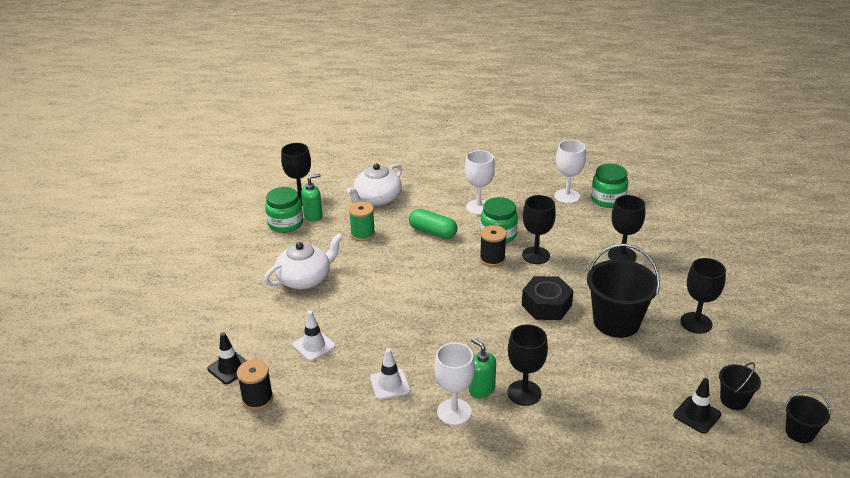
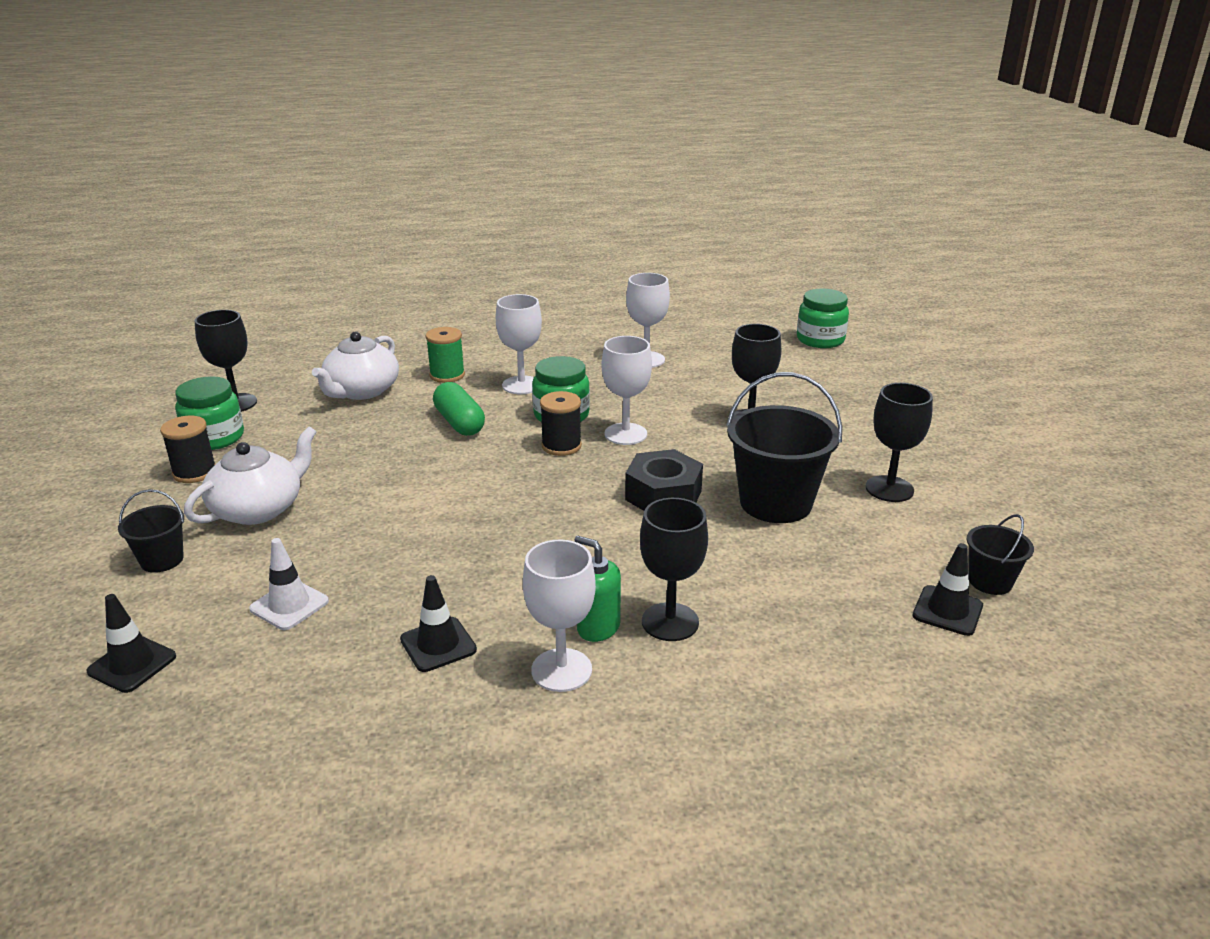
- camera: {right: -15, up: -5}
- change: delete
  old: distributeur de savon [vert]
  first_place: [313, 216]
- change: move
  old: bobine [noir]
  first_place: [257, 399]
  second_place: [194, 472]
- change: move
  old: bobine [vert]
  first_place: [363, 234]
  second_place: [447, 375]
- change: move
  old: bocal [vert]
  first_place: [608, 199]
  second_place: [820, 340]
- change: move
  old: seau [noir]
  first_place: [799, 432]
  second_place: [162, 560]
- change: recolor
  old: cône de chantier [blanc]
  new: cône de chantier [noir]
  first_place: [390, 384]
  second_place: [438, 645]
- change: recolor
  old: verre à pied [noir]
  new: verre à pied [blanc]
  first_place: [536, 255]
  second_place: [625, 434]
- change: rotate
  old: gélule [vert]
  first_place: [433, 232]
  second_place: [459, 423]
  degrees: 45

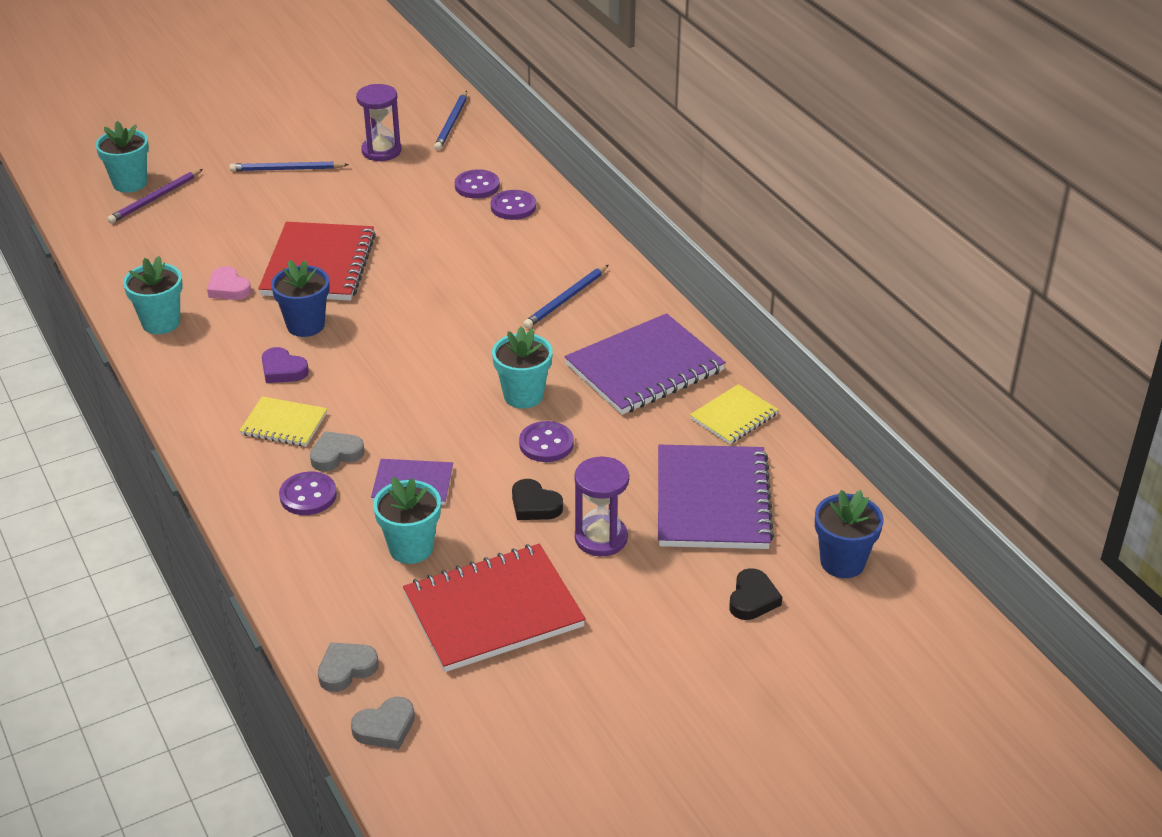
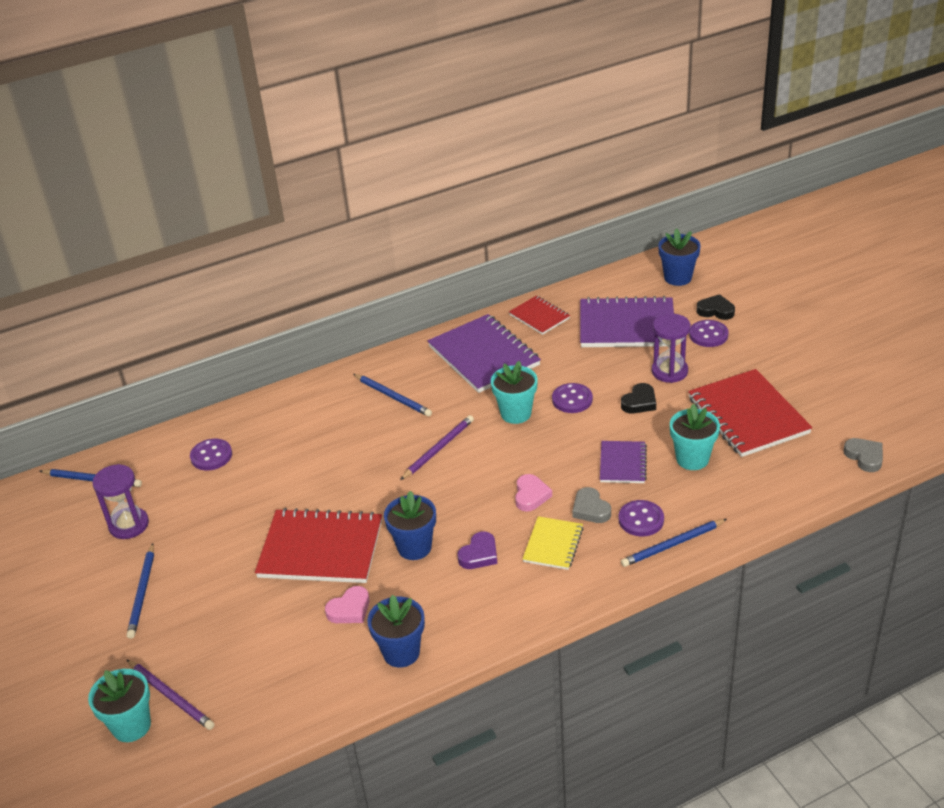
- camera: {right: -85, up: 0}
- change: delete
  old: cœur [gris]
  first_place: [346, 669]
- change: insert
  new: crayon [violet]
  second_place: [438, 449]
- change: insert
  new: cœur [rose]
  second_place: [531, 495]
- change: insert
  new: crayon [bleu]
  second_place: [673, 545]
- change: move
  old: bouton [violet]
  first_place: [513, 207]
  second_place: [708, 335]
- change: recolor
  old: pot de fleurs [turquoise]
  new: pot de fleurs [bleu]
  first_place: [161, 323]
  second_place: [401, 652]
- change: recolor
  old: carnet [jaune]
  new: carnet [rouge]
  first_place: [734, 416]
  second_place: [539, 317]

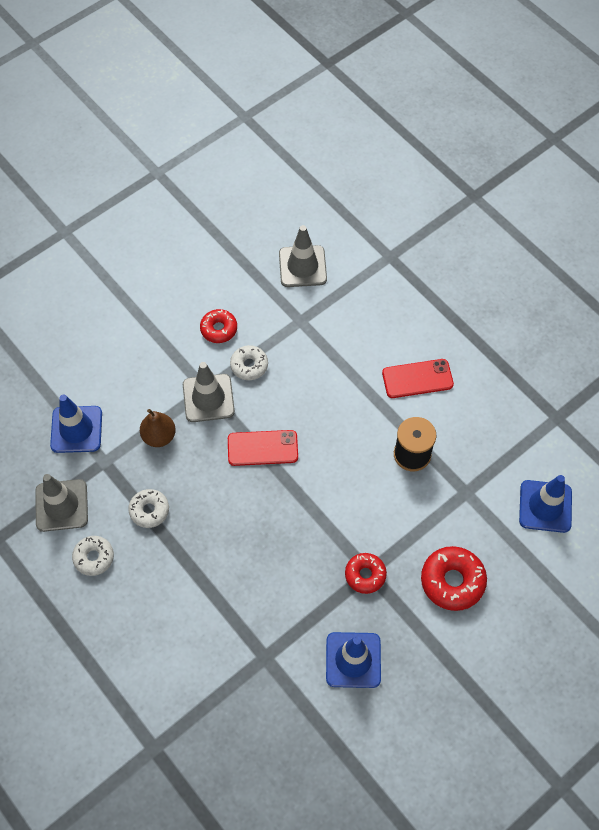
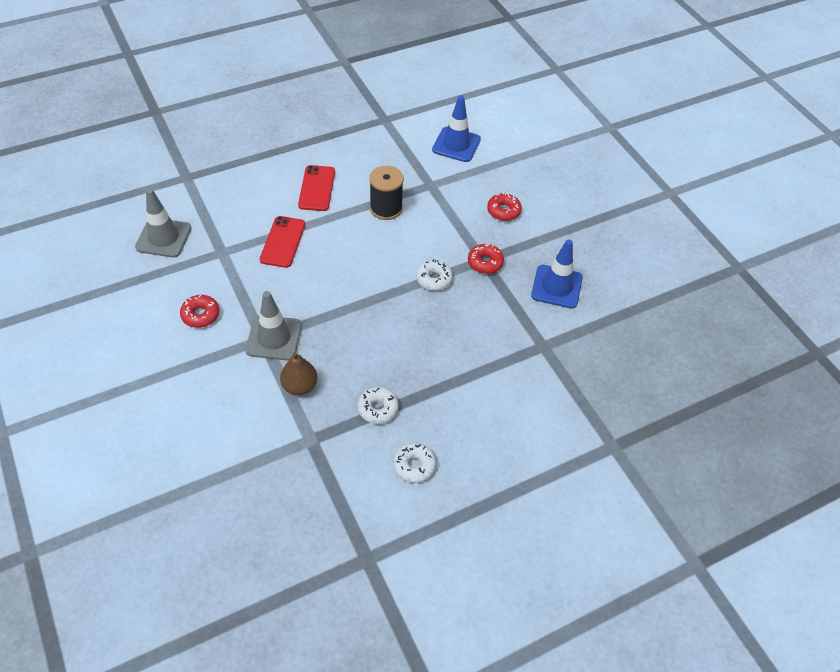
- camera: {right: -80, up: -10}
- change: delete
  old: cône de chantier [gris]
  first_place: [61, 505]
- change: delete
  old: cône de chantier [bleu]
  first_place: [76, 429]
- change: move
  old: téléphone [rouge]
  first_place: [262, 448]
  second_place: [283, 242]
- change: move
  old: beignet [blanc]
  first_place: [249, 365]
  second_place: [434, 279]
- change: resize
  old: beignet [rouge]
  first_place: [452, 581]
  second_place: [503, 211]
  factor: 0.64

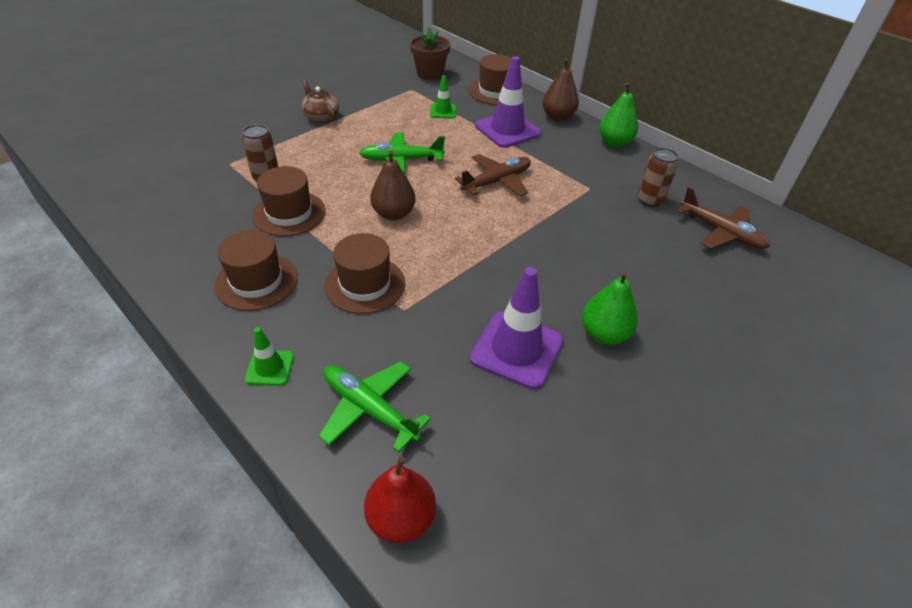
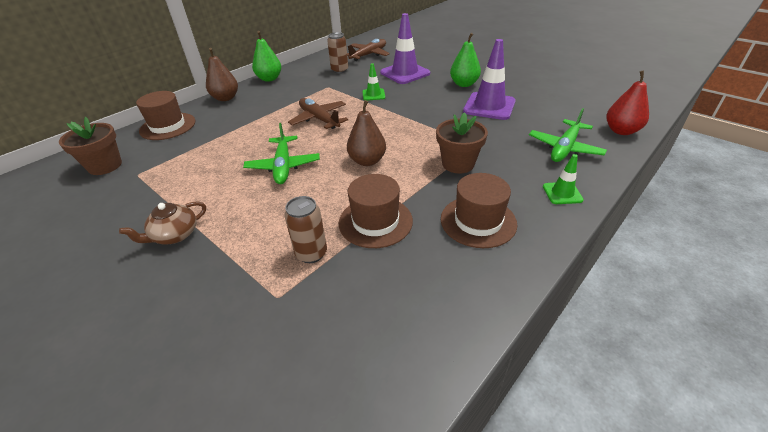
- camera: {right: -90, up: -5}
- change: move
  old: cône de chantier [vert]
  first_place: [443, 111]
  second_place: [373, 95]
- change: move
  old: cône de chantier [violet]
  first_place: [507, 130]
  second_place: [405, 73]
- change: replace
  old: chapeau [marron]
  new: pot de fleurs [marron]
  first_place: [365, 284]
  second_place: [458, 164]

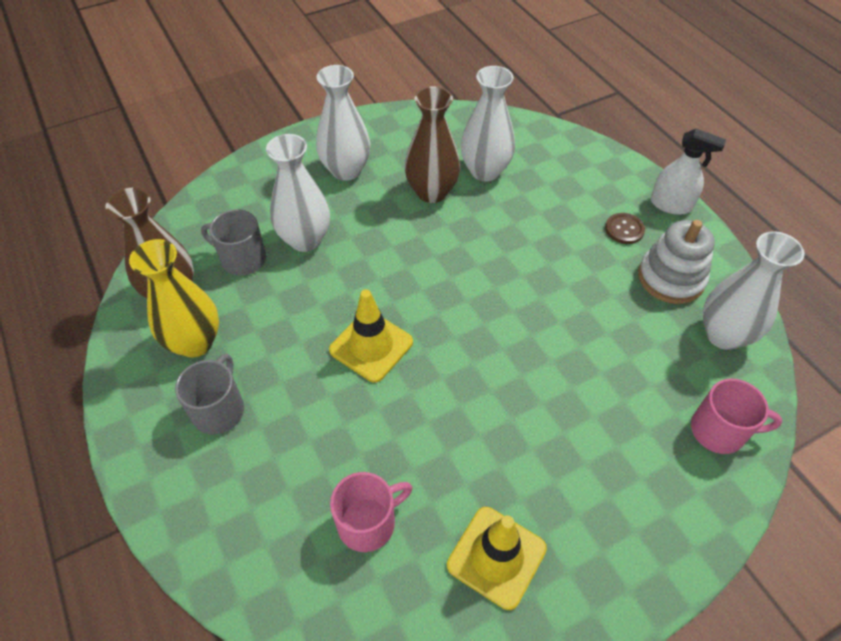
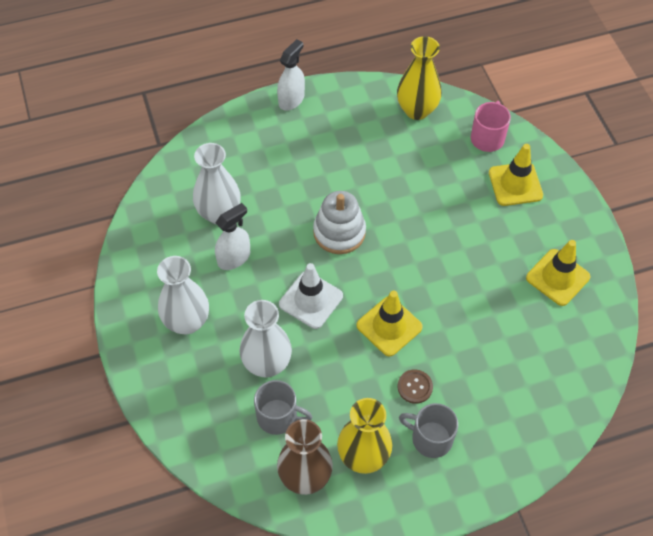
- camera: {right: -80, up: 5}
- change: delete
  old: tasse [rose]
  first_place: [368, 522]
- change: insert
  new: cône de chantier [blanc]
  second_place: [311, 300]
- change: insert
  new: cône de chantier [jaune]
  second_place: [515, 184]
- change: move
  old: bouton [marron]
  first_place: [624, 229]
  second_place: [415, 387]
- change: move
  old: jouet à empiler [blanc]
  first_place: [670, 278]
  second_place: [339, 232]
- change: replace
  old: vase [marron]
  new: vaporisateur [blanc]
  first_place: [431, 192]
  second_place: [234, 258]
- change: recolor
  old: vase [blanc]
  new: vase [jaune]
  first_place: [723, 335]
  second_place: [416, 110]
- change: rotate
  old: tasse [gris]
  first_place: [242, 259]
  second_place: [278, 417]
  degrees: -105

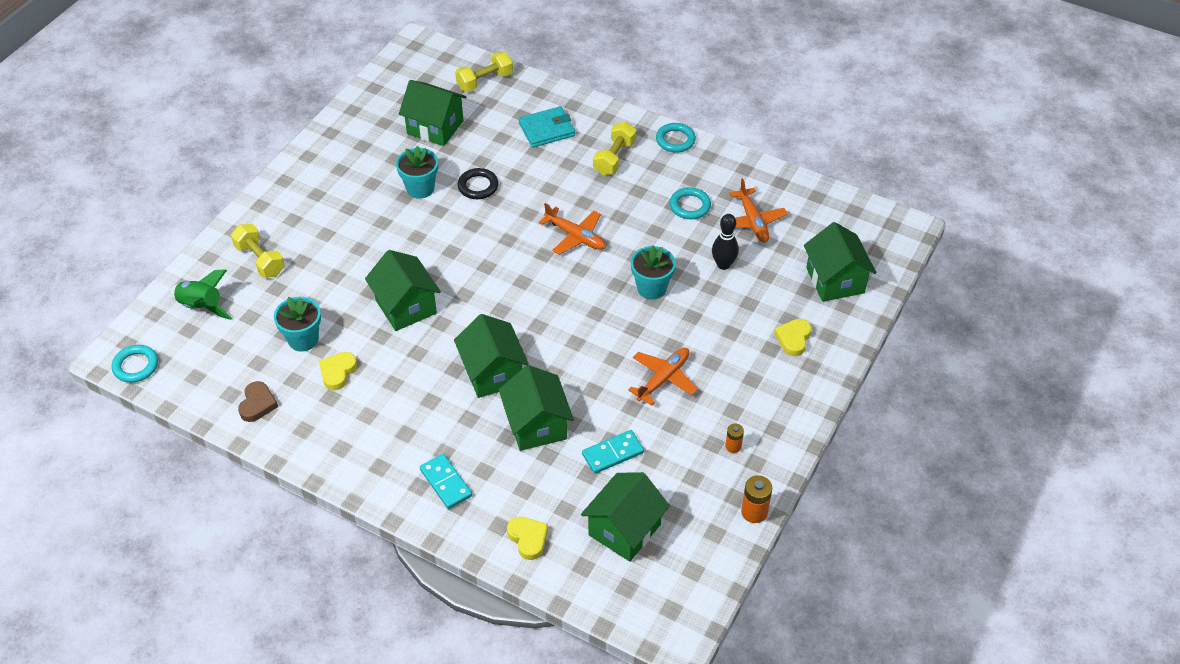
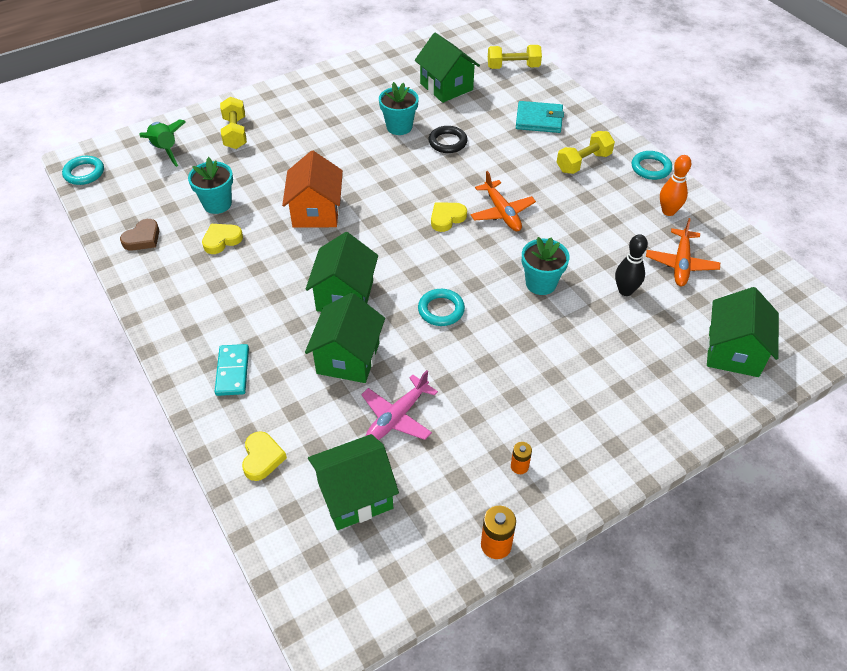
- camera: {right: 30, up: 0}
- change: delete
  old: avion [orange]
  first_place: [663, 379]
- change: insert
  new: quille [orange]
  second_place: [668, 211]
- change: move
  old: anneau [turquoise]
  first_place: [690, 206]
  second_place: [441, 310]
- change: move
  old: cœur [jaune]
  first_place: [793, 339]
  second_place: [447, 218]
- change: replace
  old: domino [turquoise]
  new: avion [rose]
  first_place: [613, 453]
  second_place: [397, 416]
- change: recolor
  old: maison [vert]
  new: maison [orange]
  first_place: [406, 307]
  second_place: [316, 212]

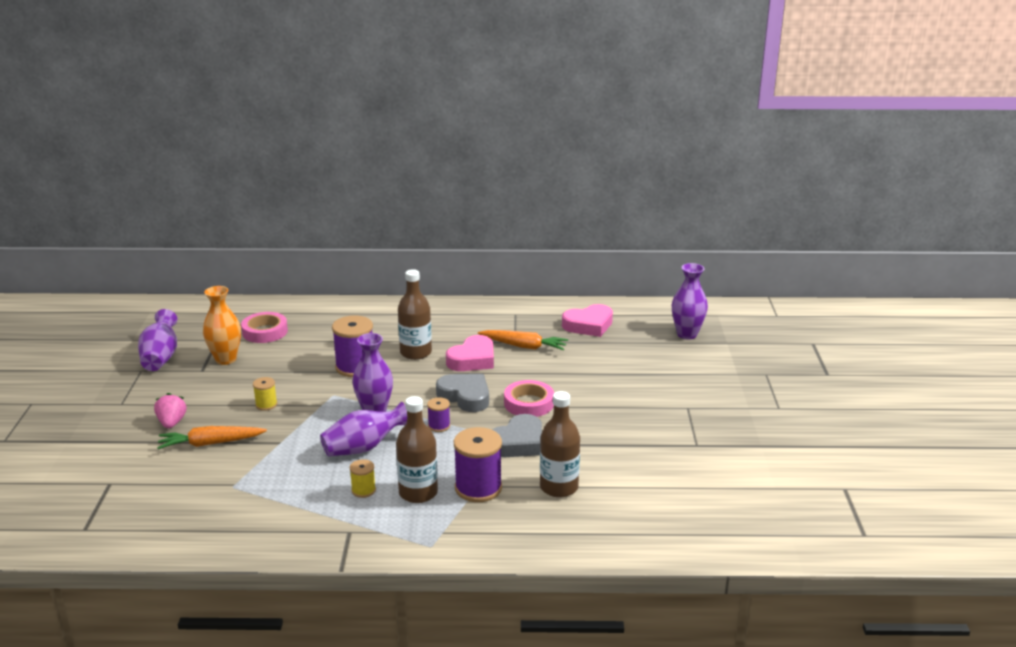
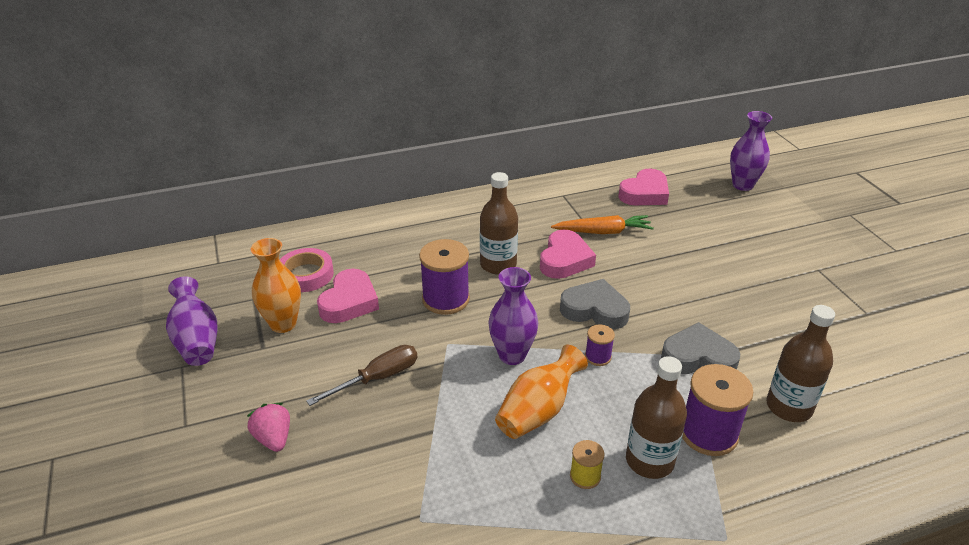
- camera: {right: -20, up: 10}
- change: delete
  old: carotte [orange]
  first_place: [210, 443]
- change: delete
  old: ruban adhésif [rose]
  first_place: [529, 403]
- change: insert
  new: cœur [rose]
  second_place: [349, 302]
- change: replace
  old: bobine [jaune]
  new: tournevis [marron]
  first_place: [266, 405]
  second_place: [377, 378]
- change: recolor
  old: vase [violet]
  new: vase [orange]
  first_place: [364, 448]
  second_place: [538, 411]
- change: rotate
  old: cœur [gris]
  first_place: [518, 443]
  second_place: [698, 357]
  degrees: -105

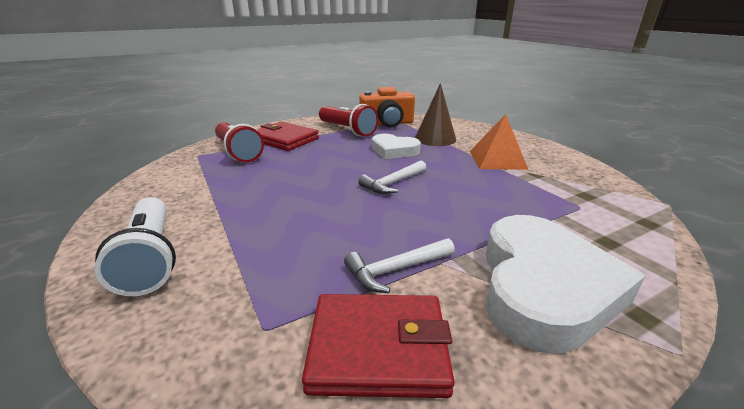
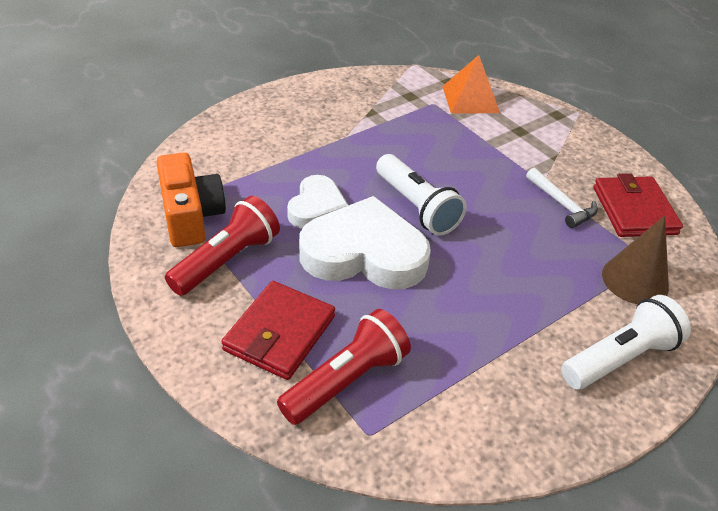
- camera: {right: -100, up: 15}
- change: move
  old: cône [marron]
  first_place: [435, 138]
  second_place: [635, 280]
- change: move
  old: pyramide [orange]
  first_place: [497, 159]
  second_place: [470, 99]
- change: move
  old: cœur [blanc]
  first_place: [543, 287]
  second_place: [364, 253]
- change: replace
  old: marteau [blanc]
  new: lampe de poche [blanc]
  first_place: [393, 183]
  second_place: [417, 207]

